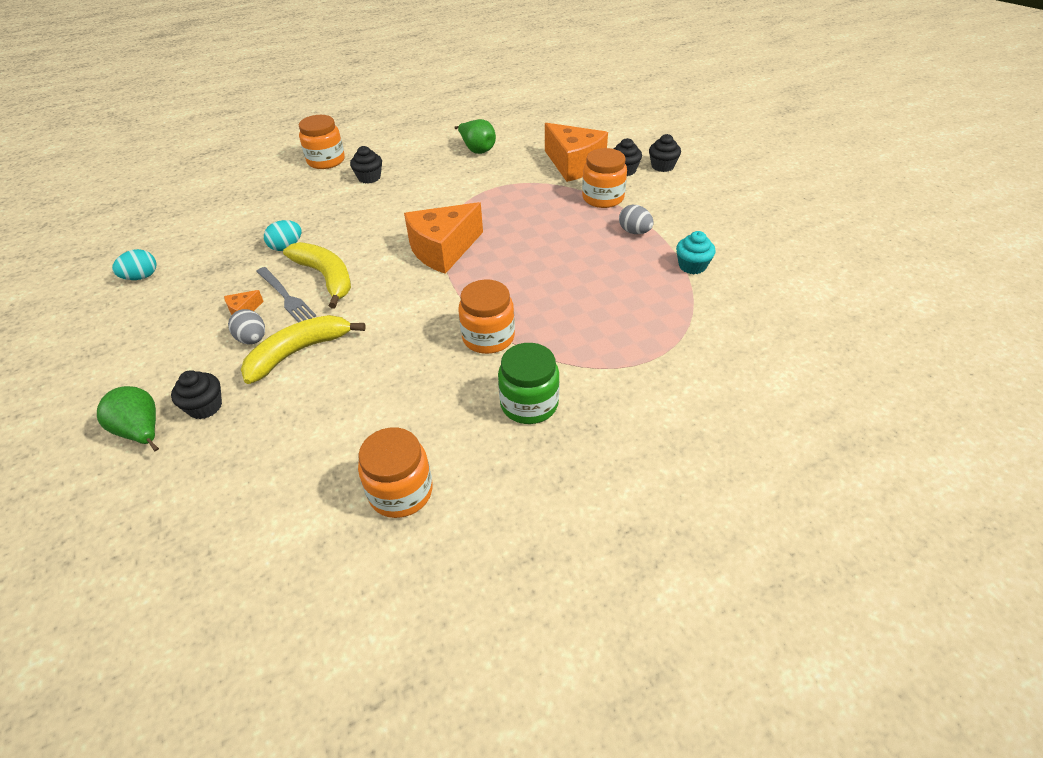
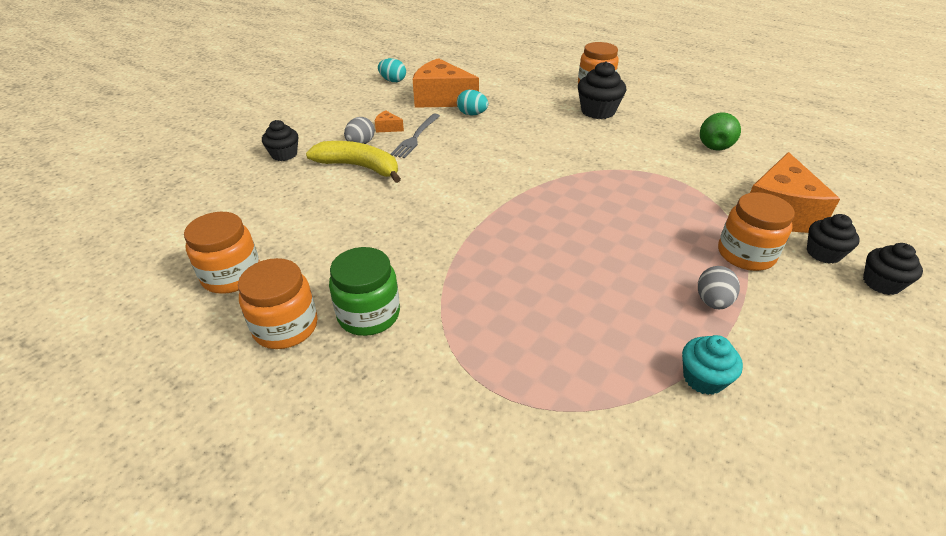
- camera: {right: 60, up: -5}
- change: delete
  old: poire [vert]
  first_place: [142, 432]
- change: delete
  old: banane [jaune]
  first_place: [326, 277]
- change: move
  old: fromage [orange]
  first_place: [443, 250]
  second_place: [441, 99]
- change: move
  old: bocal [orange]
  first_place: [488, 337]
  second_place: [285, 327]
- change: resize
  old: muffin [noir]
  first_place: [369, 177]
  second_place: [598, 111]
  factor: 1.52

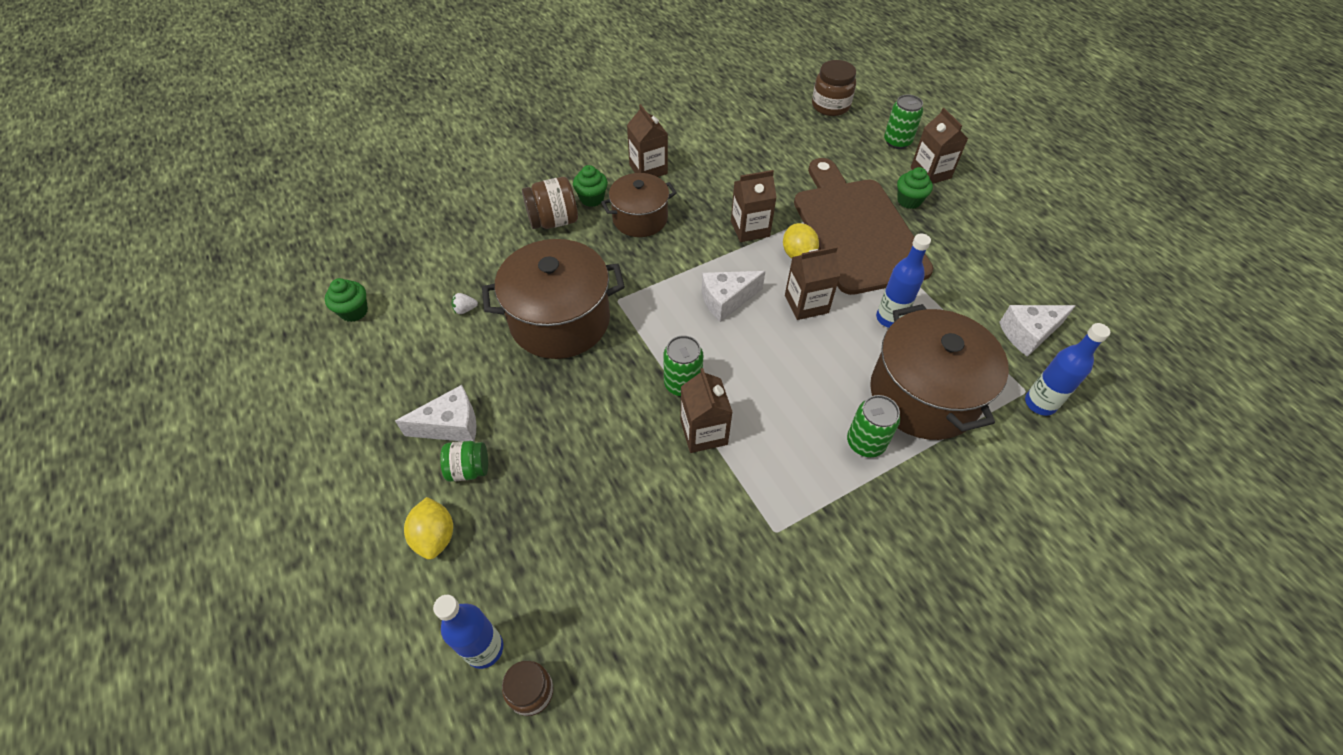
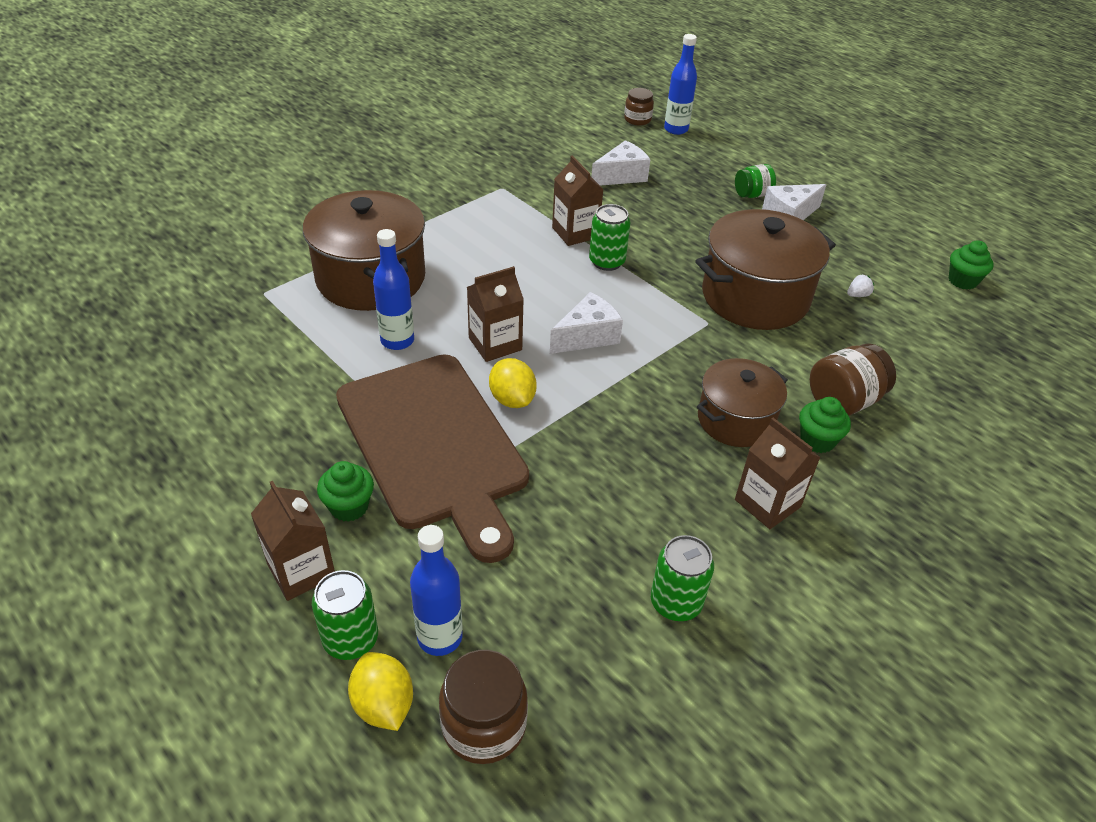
- camera: {right: 165, up: -10}
- change: delete
  old: brique de lait [marron]
  first_place: [750, 229]
- change: move
  old: citron [jaune]
  first_place: [435, 536]
  second_place: [383, 704]
- change: move
  old: canette [vert]
  first_place: [865, 442]
  second_place: [675, 603]
- change: move
  old: fromage [blanc]
  first_place: [1028, 334]
  second_place: [621, 176]
- change: move
  old: bouteille [bleu]
  first_place: [1040, 403]
  second_place: [440, 637]

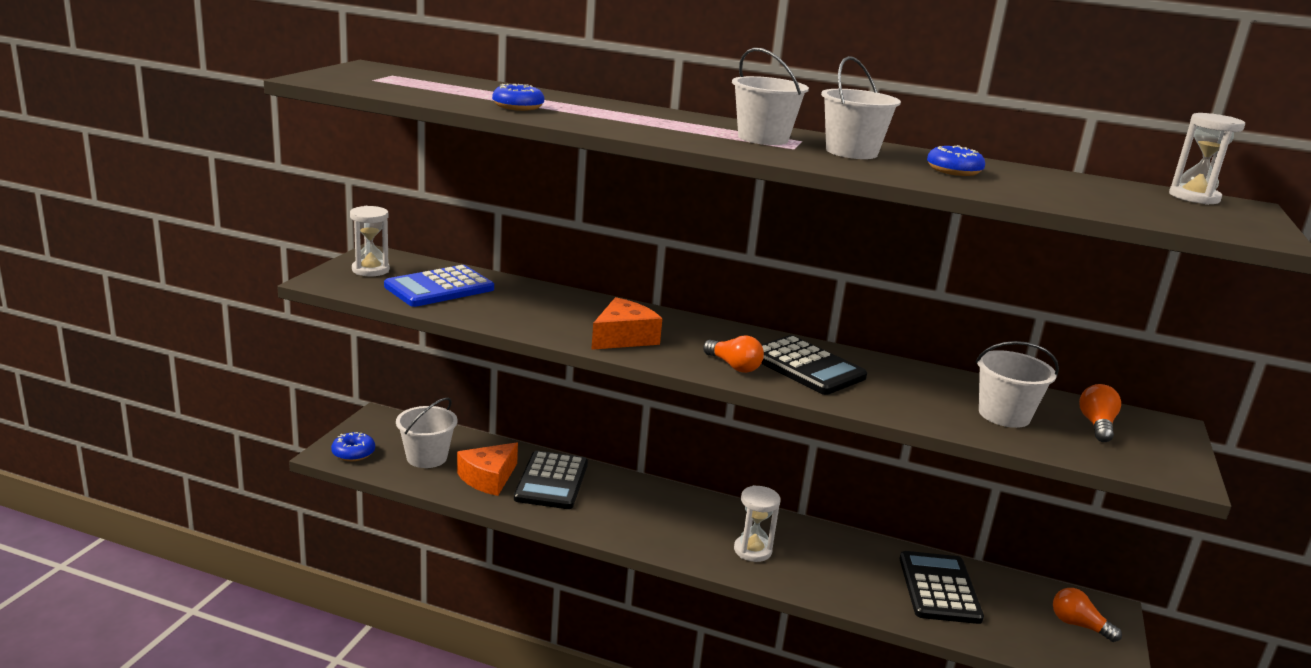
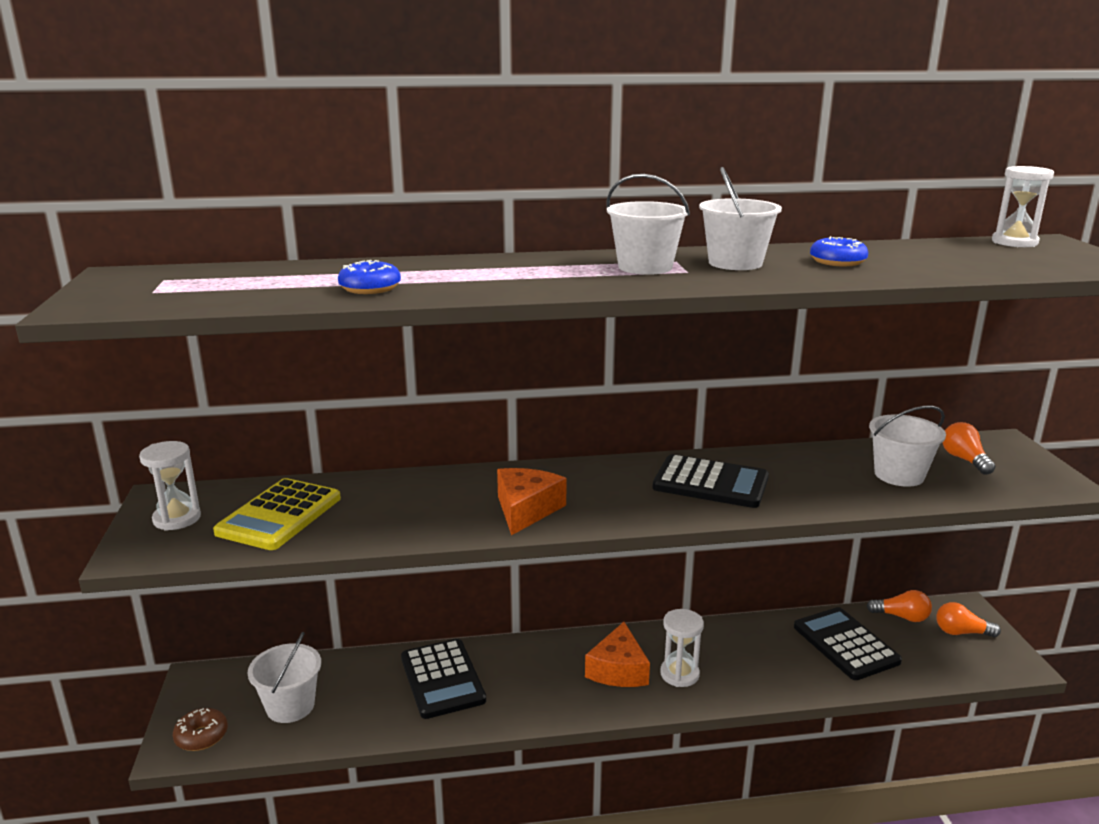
- camera: {right: -25, up: 0}
- change: move
  old: fromage [orange]
  first_place: [488, 478]
  second_place: [618, 669]
- change: move
  old: ampoule [orange]
  first_place: [734, 366]
  second_place: [901, 617]
- change: recolor
  old: beignet [bleu]
  new: beignet [marron]
  first_place: [353, 453]
  second_place: [201, 736]
- change: recolor
  old: calculatrice [bleu]
  new: calculatrice [jaune]
  first_place: [439, 288]
  second_place: [279, 515]

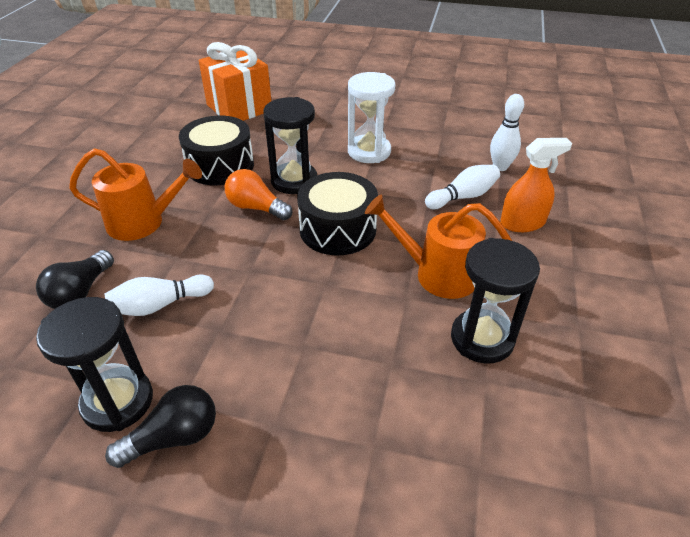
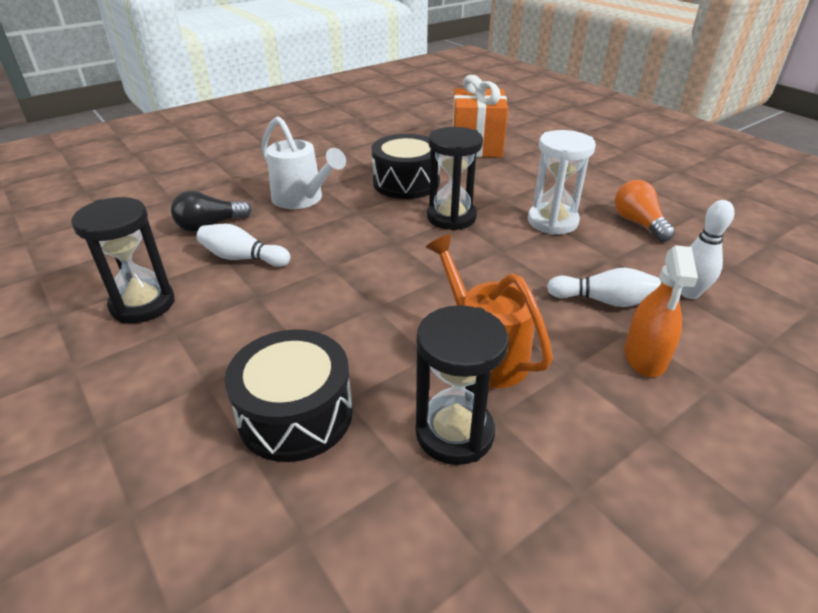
- camera: {right: 40, up: -5}
- change: delete
  old: ampoule [noir]
  first_place: [173, 437]
- change: move
  old: ampoule [orange]
  first_place: [256, 208]
  second_place: [638, 223]
- change: move
  old: tambour [noir]
  first_place: [338, 229]
  second_place: [295, 414]
- change: recolor
  old: arrosoir [orange]
  new: arrosoir [blanc]
  first_place: [144, 223]
  second_place: [303, 200]
- change: rotate
  old: vaporisateur [orange]
  first_place: [522, 223]
  second_place: [645, 357]
  degrees: 75

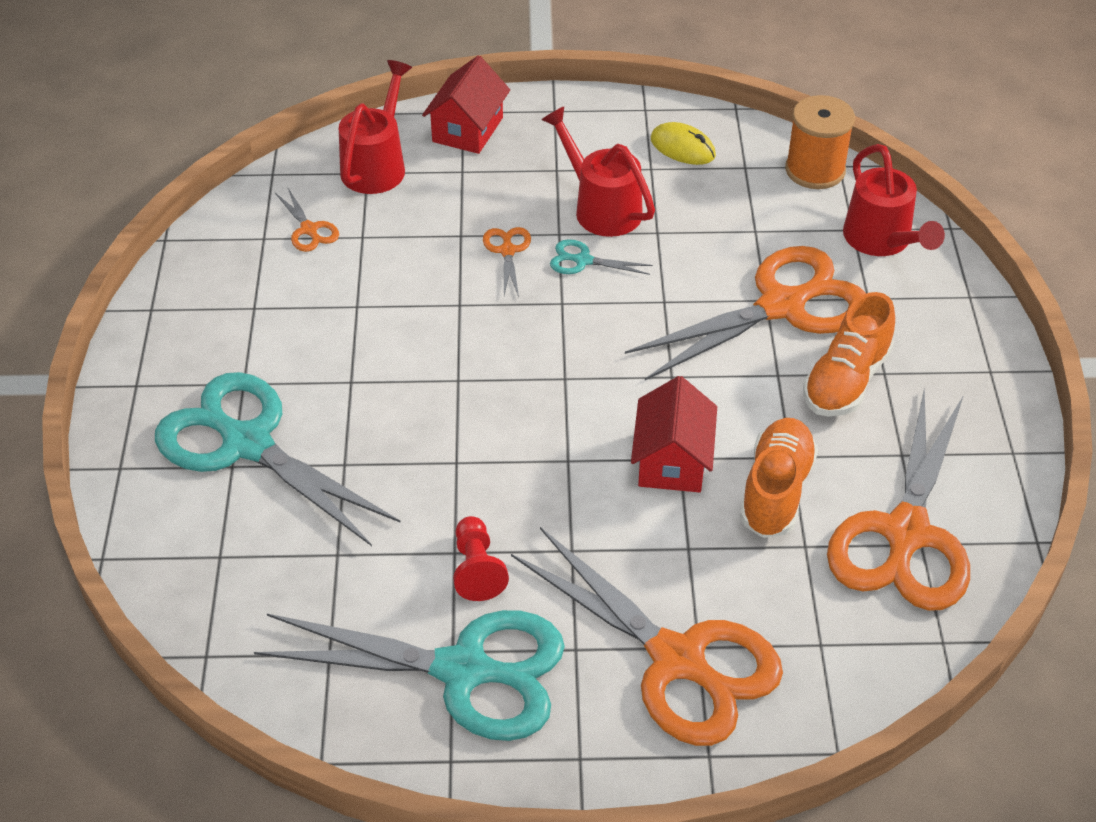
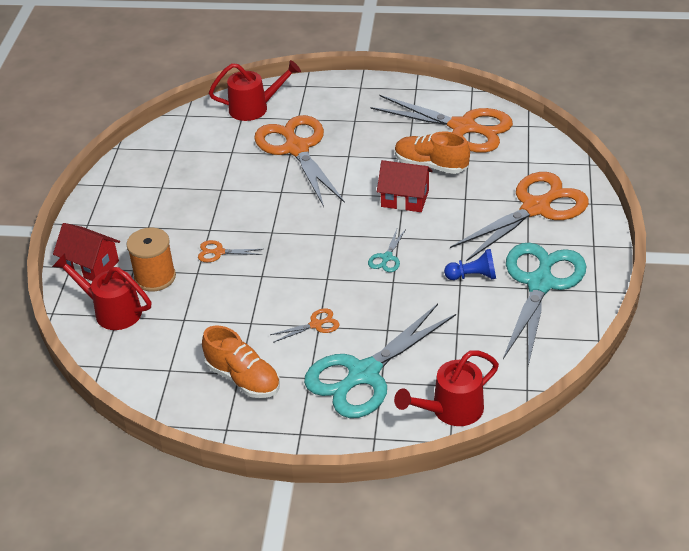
- camera: {right: -80, up: -5}
- change: delete
  old: souris [jaune]
  first_place: [682, 147]
- change: move
  old: ciseaux [orange]
  first_place: [309, 230]
  second_place: [316, 324]
- change: move
  old: arrosoir [rouge]
  first_place: [601, 207]
  second_place: [450, 410]
- change: move
  old: ciseaux [turquoise]
  first_place: [582, 260]
  second_place: [387, 258]
- change: move
  old: bobine [orange]
  first_place: [815, 170]
  second_place: [155, 277]
- change: move
  old: chaussure [orange]
  first_place: [846, 380]
  second_place: [243, 378]
- change: recolor
  old: pion [rouge]
  new: pion [bleu]
  first_place: [477, 569]
  second_place: [473, 276]

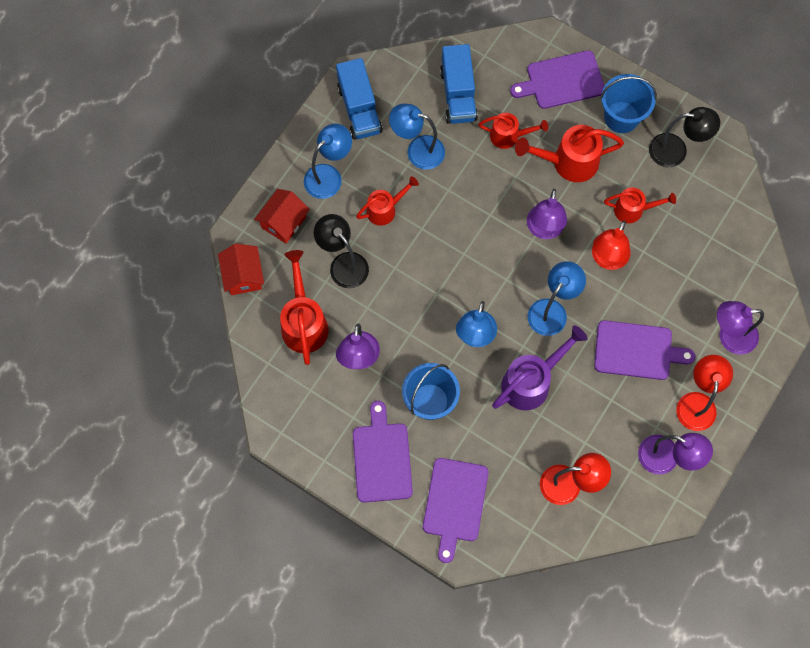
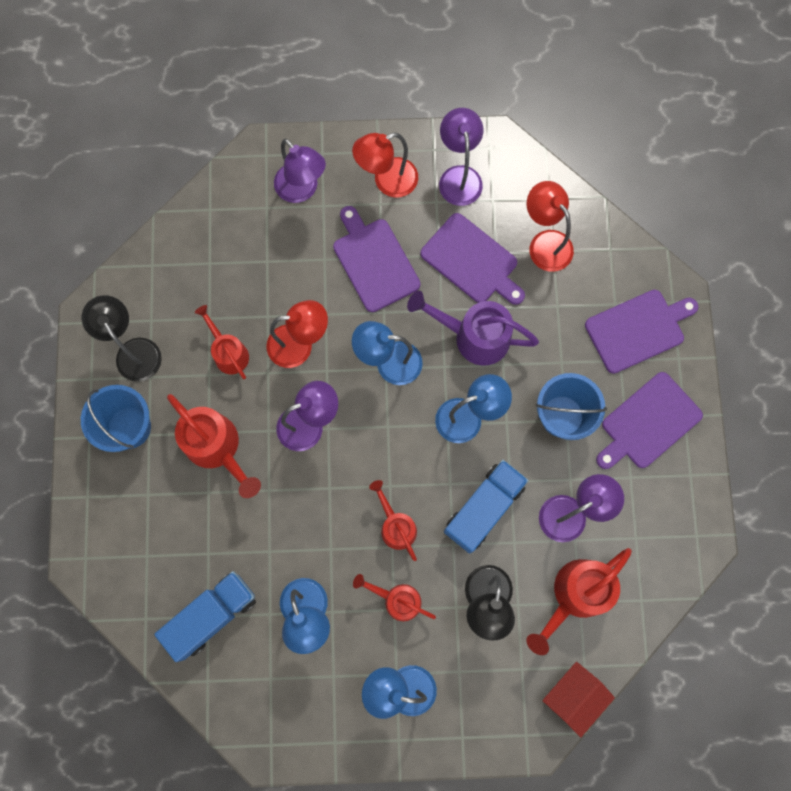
- camera: {right: -125, up: 5}
- change: delete
  old: maison [rouge]
  first_place: [283, 222]
- change: move
  old: camion [bleu]
  first_place: [359, 109]
  second_place: [483, 508]
- change: move
  old: arrosoir [rouge]
  first_place: [509, 136]
  second_place: [396, 525]
- change: move
  old: planche à découper [violet]
  first_place: [562, 81]
  second_place: [472, 261]

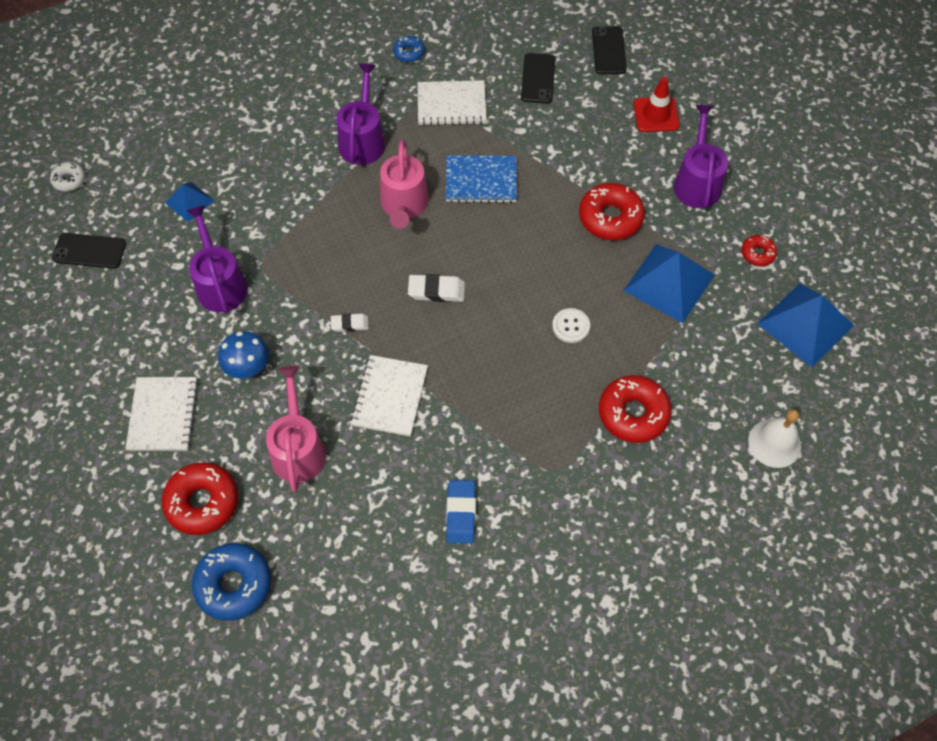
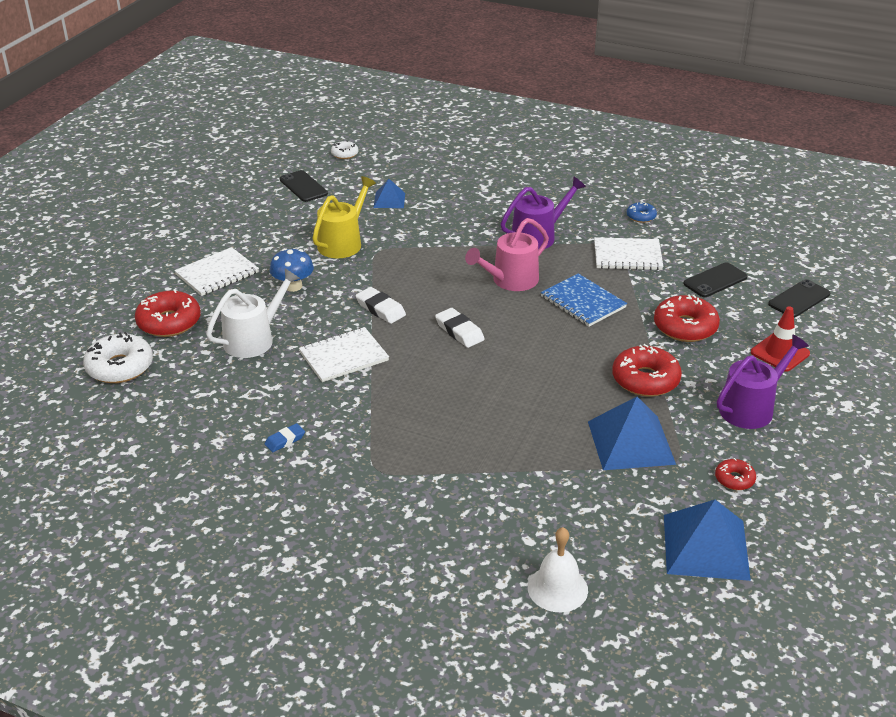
- camera: {right: 50, up: -25}
- change: delete
  old: bouton [blanc]
  first_place: [571, 326]
- change: move
  old: beignet [rouge]
  first_place: [633, 413]
  second_place: [685, 327]
- change: recolor
  old: arrosoir [violet]
  new: arrosoir [jaune]
  first_place: [220, 284]
  second_place: [343, 243]
- change: recolor
  old: beignet [bleu]
  new: beignet [blanc]
  first_place: [234, 584]
  second_place: [120, 367]
- change: recolor
  old: arrosoir [rose]
  new: arrosoir [blanc]
  first_place: [298, 449]
  second_place: [253, 339]
- change: rotate
  old: carnet [blanc]
  first_place: [451, 104]
  second_place: [627, 256]
  degrees: -45
- change: resize
  old: gomme [blanc]
  first_place: [350, 324]
  second_place: [380, 309]
  factor: 1.54
- change: resize
  old: gomme [bleu]
  first_place: [461, 513]
  second_place: [285, 440]
  factor: 0.65

